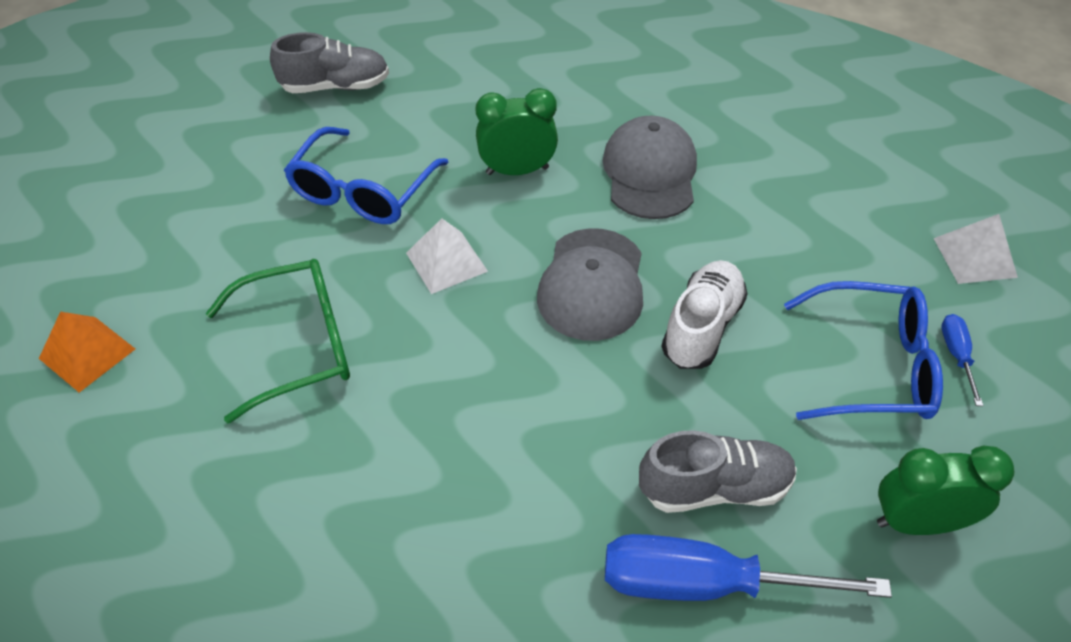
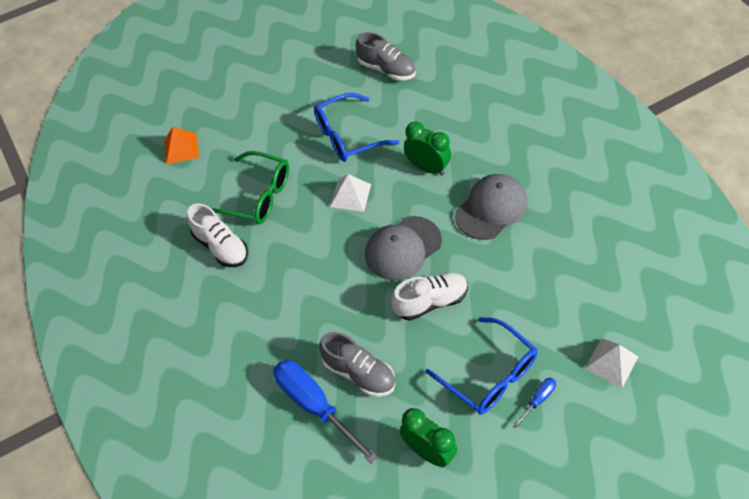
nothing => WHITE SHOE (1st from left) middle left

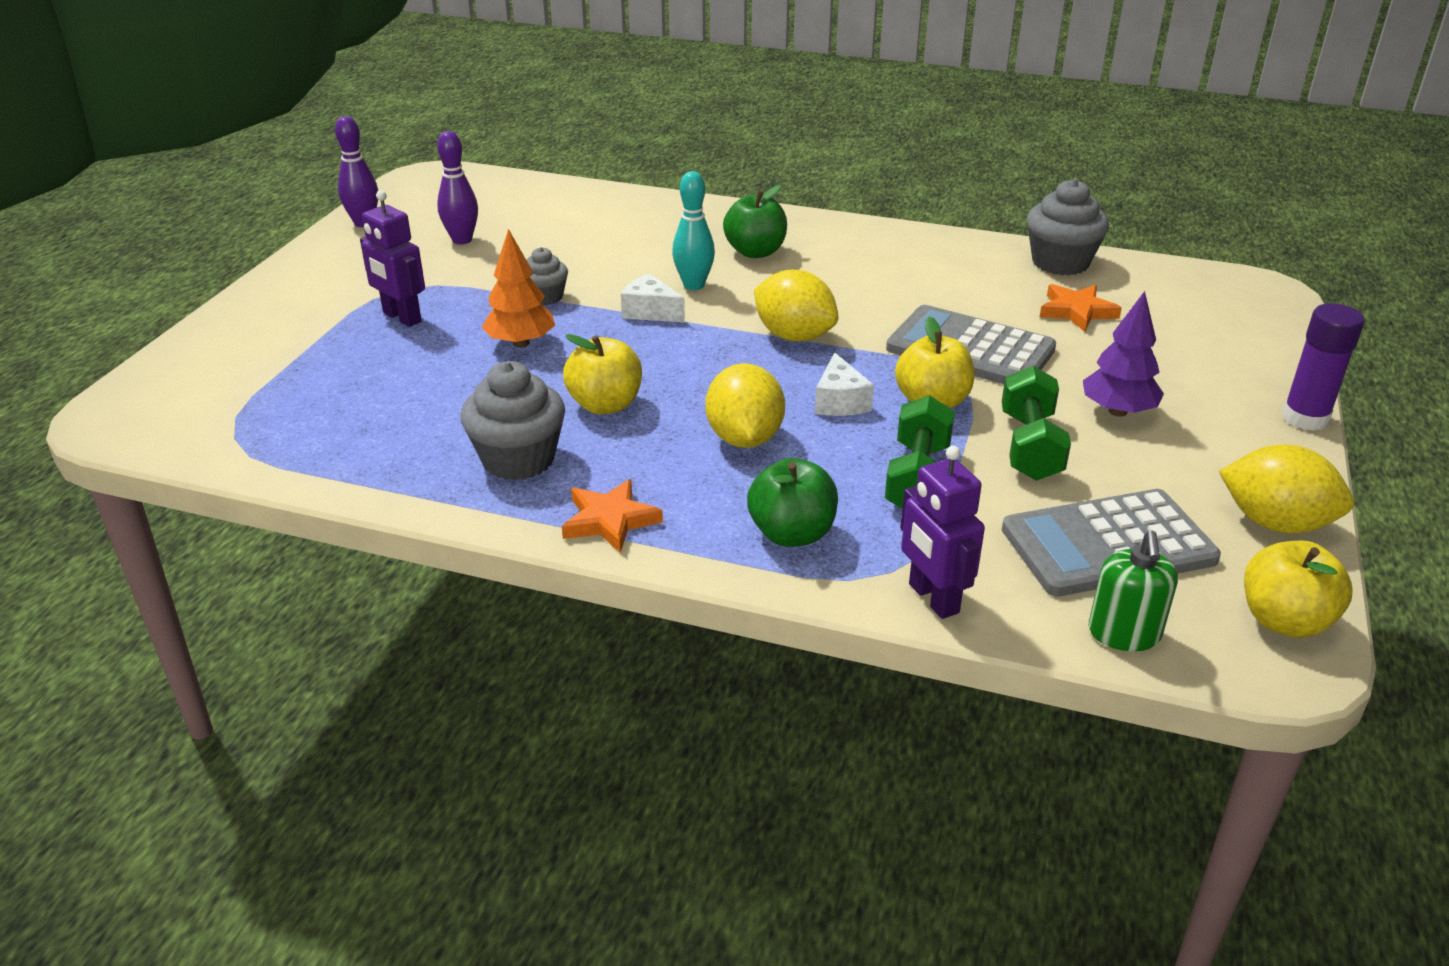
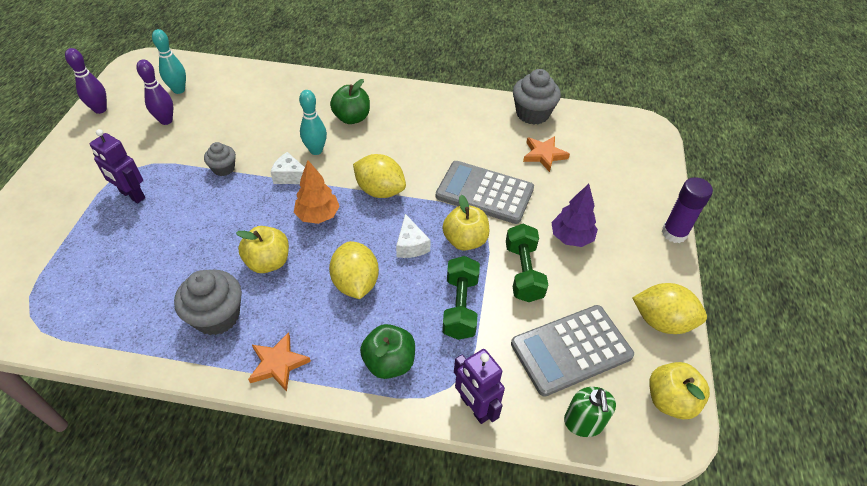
nothing => TEAL BOWLING PIN (1st from left) top left
BRIGHT ORANGE FIR TREE top centre => BRIGHT ORANGE FIR TREE centre, moved

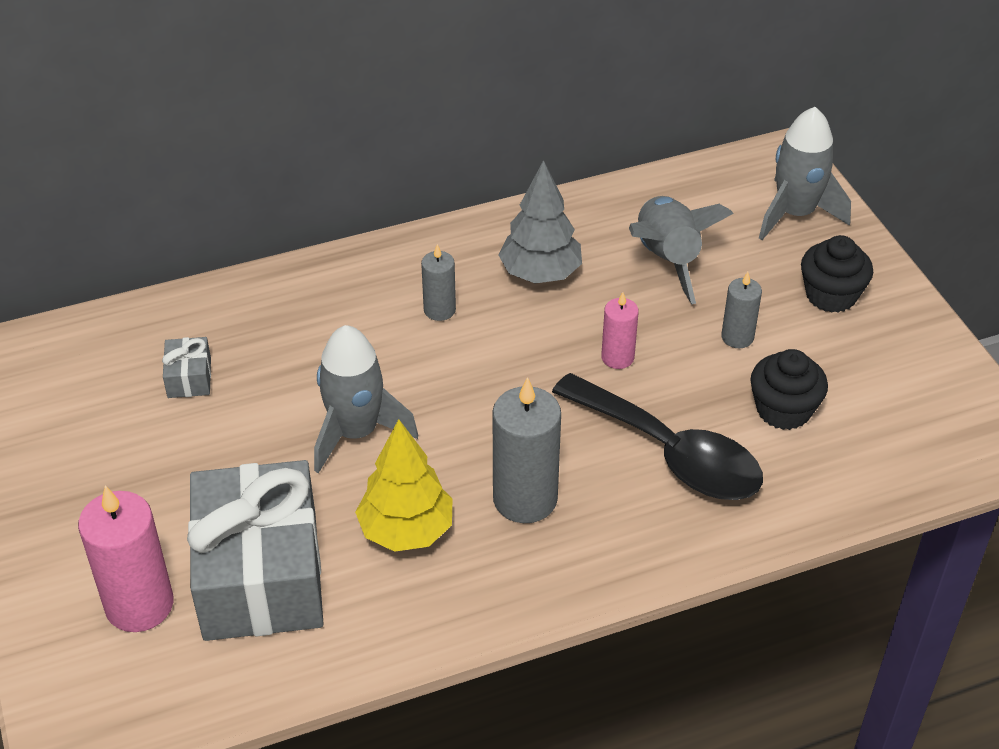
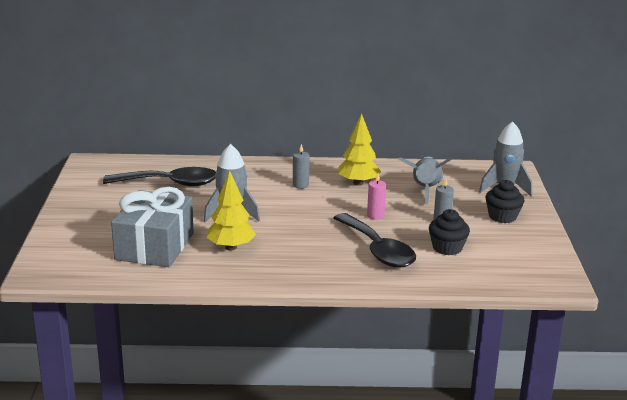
ROSE-PINK PILLAR CANDLE (1st from left) bottom left => nothing
GREY PILLAR CANDLE (2nd from left) centre => nothing
GREY WRAPPED GIFT (1st from left) middle left => EBONY TEASPOON (1st from left) middle left
GREY FIR TREE top centre => YELLOW FIR TREE (2nd from left) centre

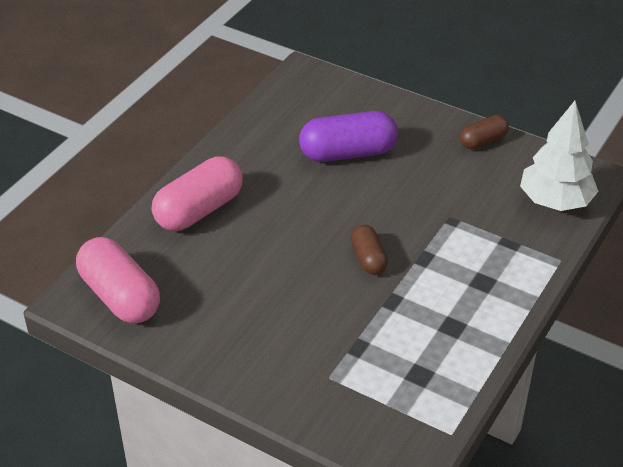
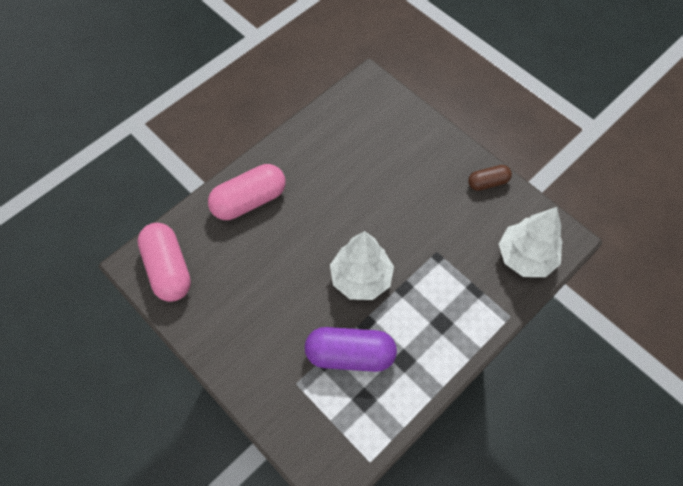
ROYAL PURPLE PILL top centre => ROYAL PURPLE PILL bottom centre, moved
DARK BROWN PILL (1st from left) centre => WHITE FIR TREE (1st from left) centre

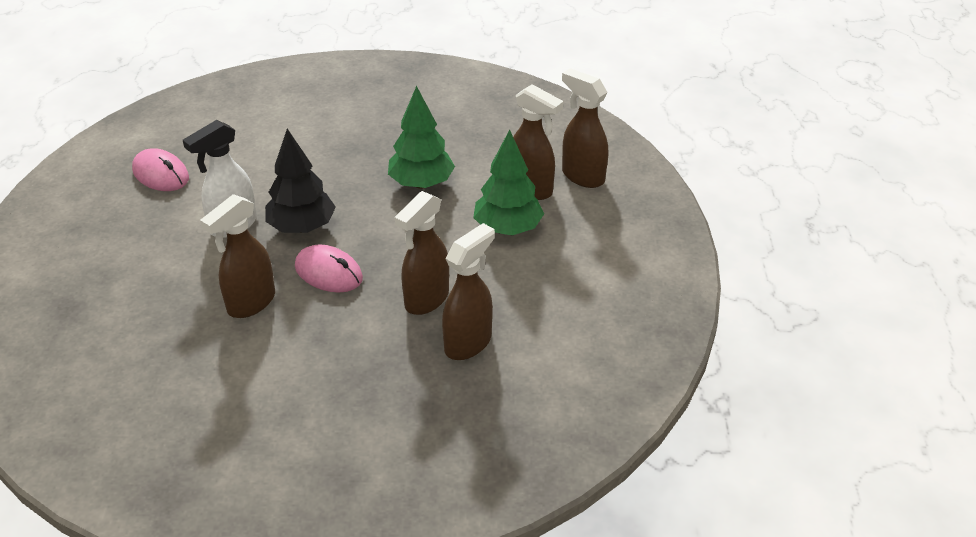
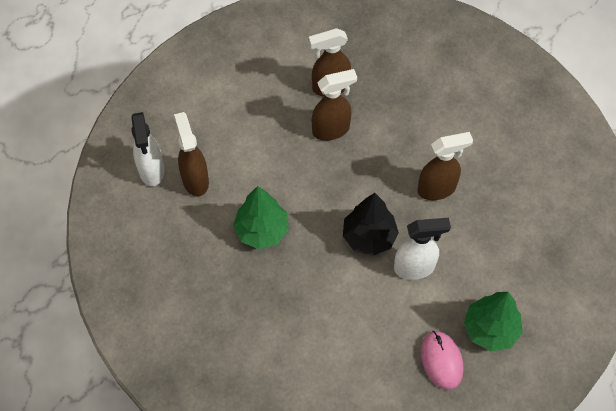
ROSE-PINK COMPUTER MOUSE (2nd from left) centre => nothing
EMERALD FIR TREE (2nd from left) centre => EMERALD FIR TREE (2nd from left) bottom right, moved
DARK BROWN SPRAY CLEANER (5th from left) top centre => WHITE SPRAY CLEANER (1st from left) middle left

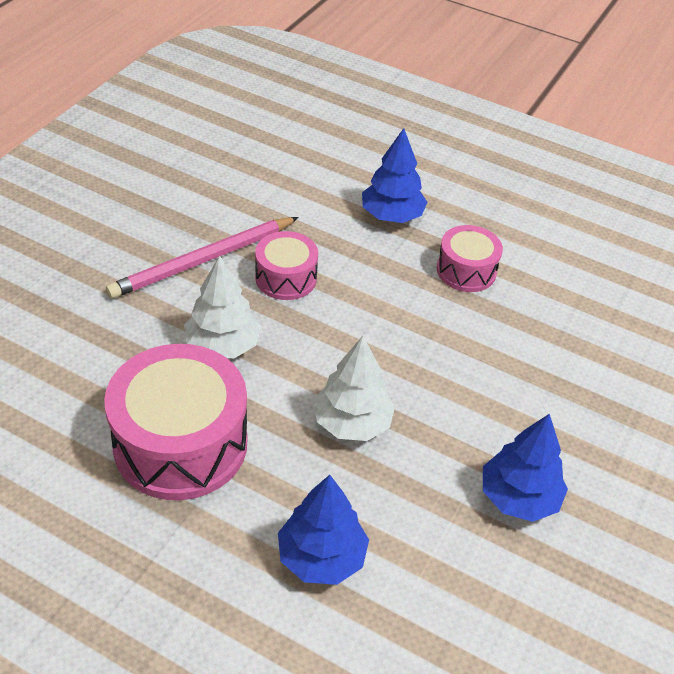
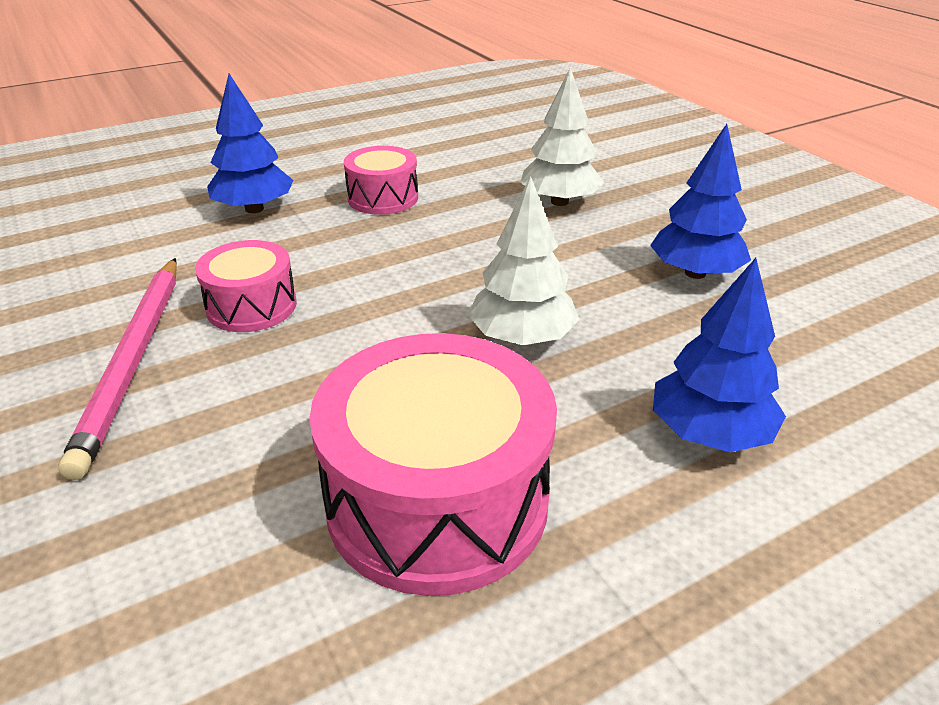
WHITE FIR TREE (1st from left in the first image) middle left => WHITE FIR TREE (2nd from left) top centre, moved

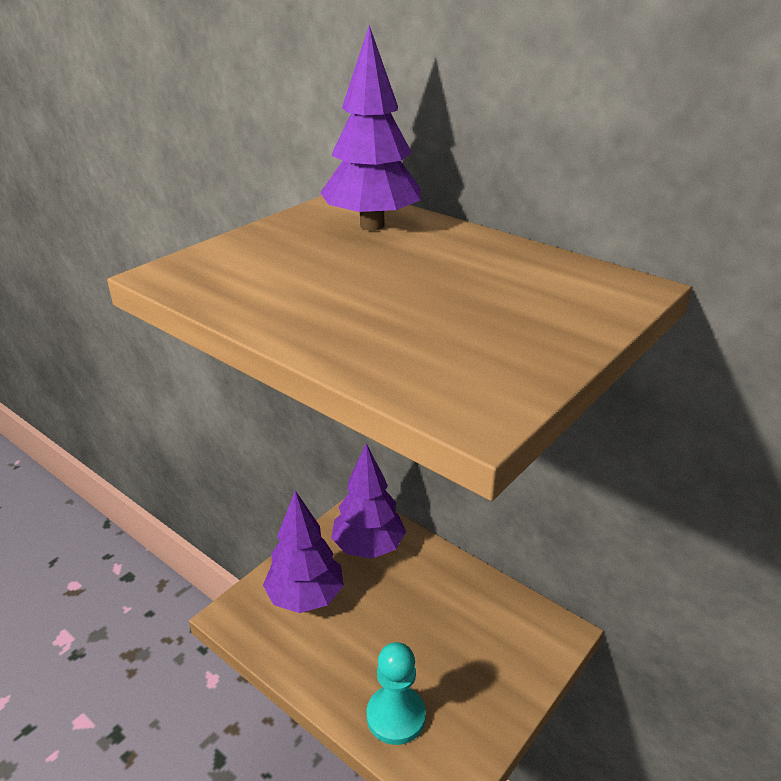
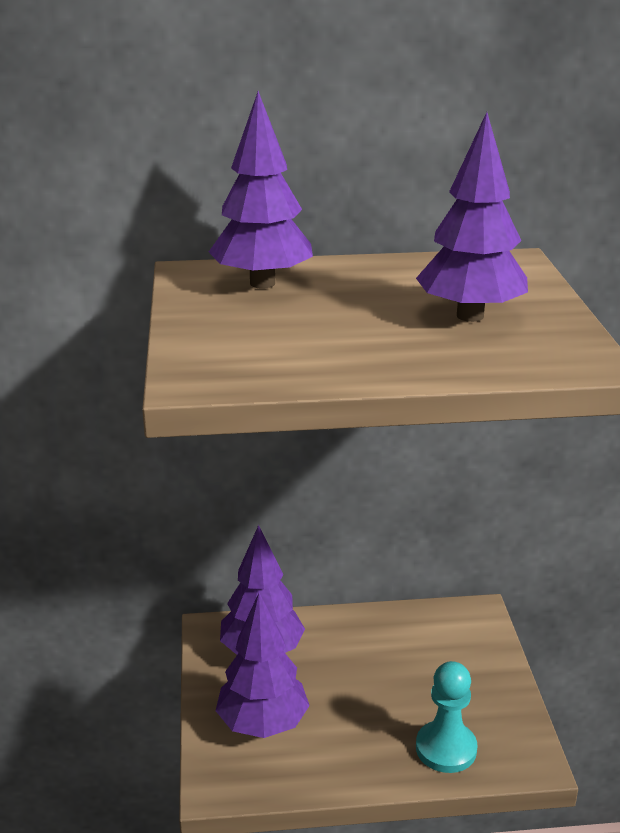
nothing => ROYAL PURPLE FIR TREE (4th from left) top right

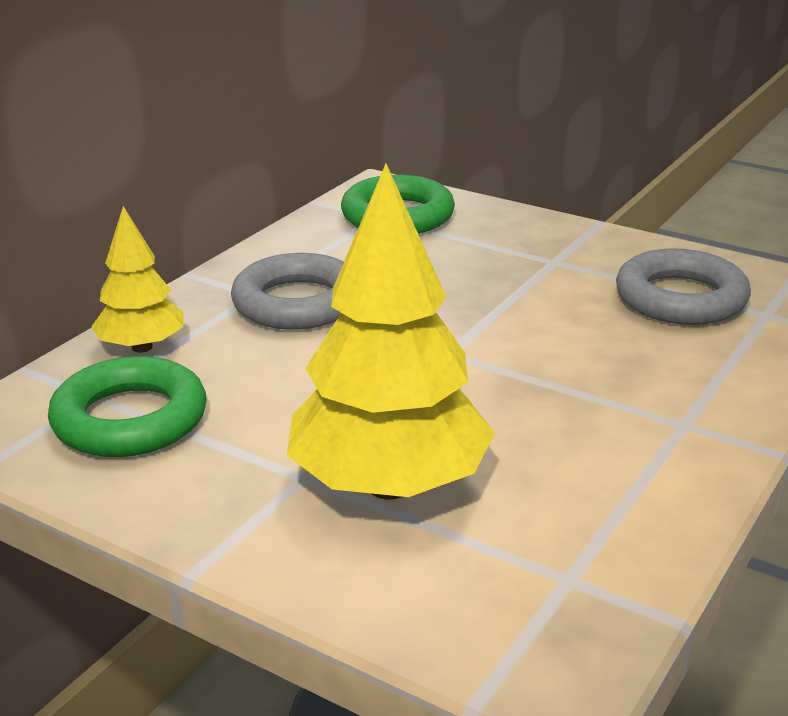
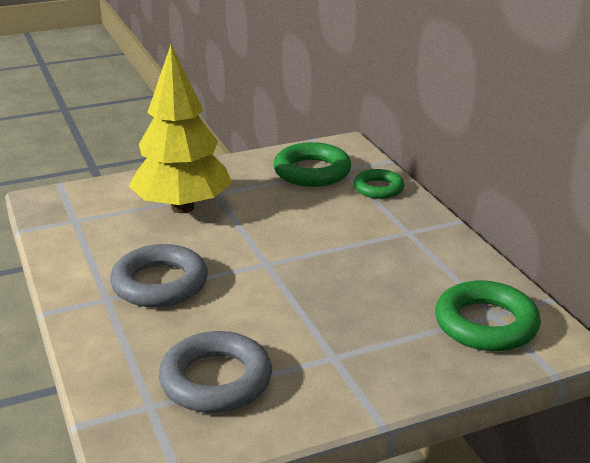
GREY HOOP (1st from left) centre => GREY HOOP (1st from left) middle left, moved
YELLOW FIR TREE (1st from left) middle left => EMERALD HOOP (2nd from left) centre

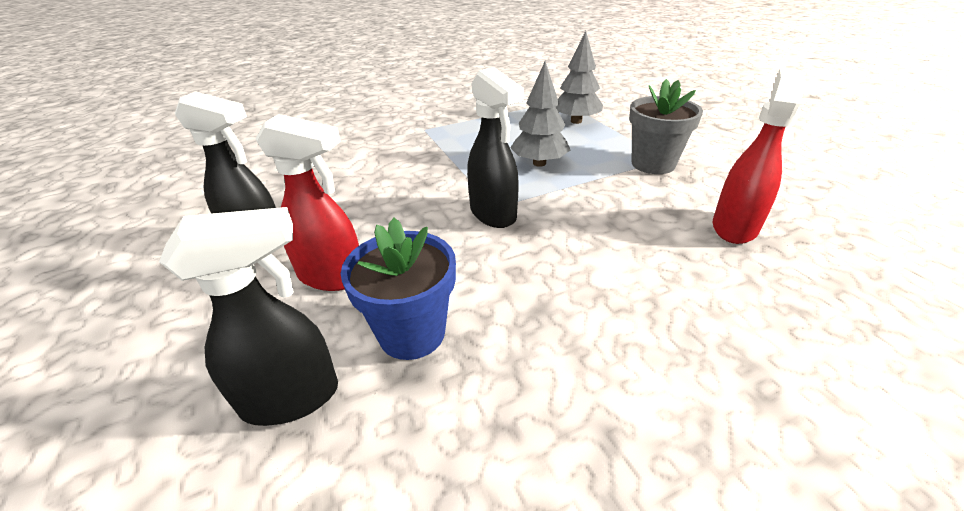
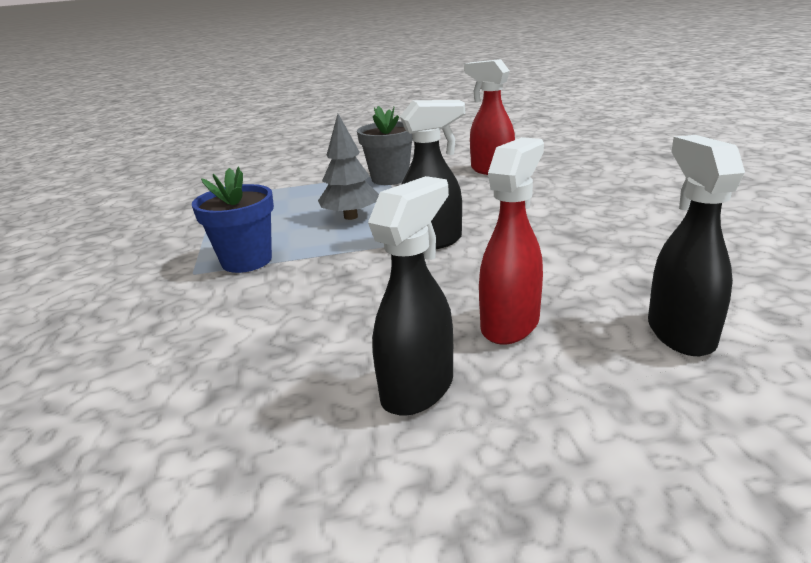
GREY FIR TREE (2nd from left) top centre => nothing
BLUE FLOWER POT centre => BLUE FLOWER POT middle left, moved

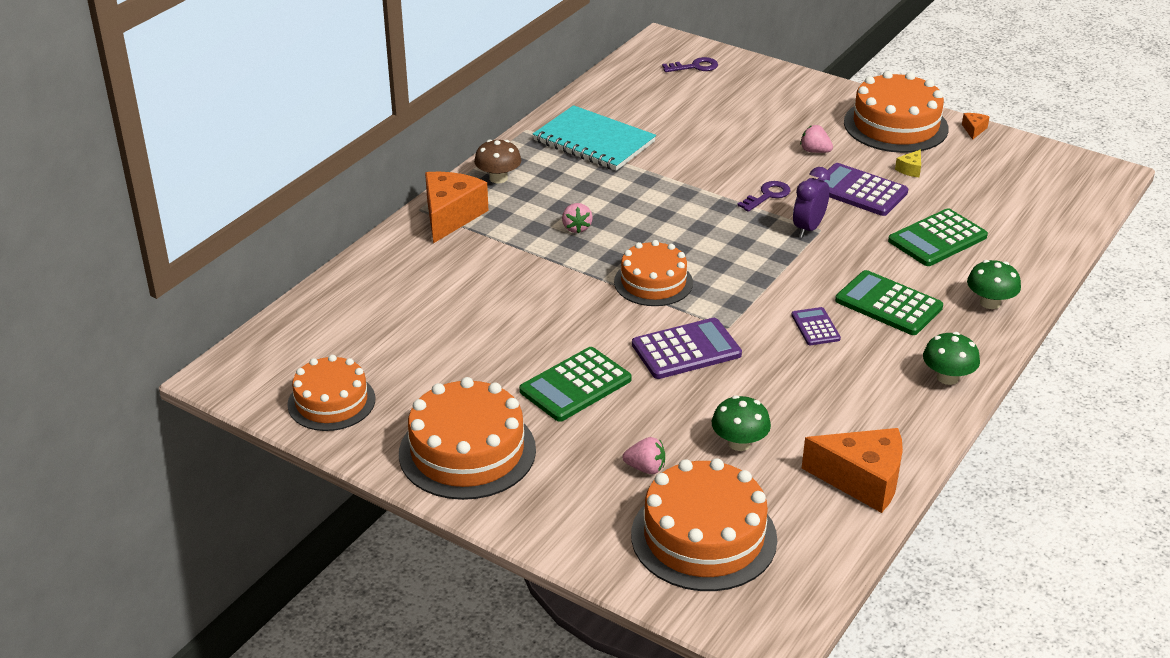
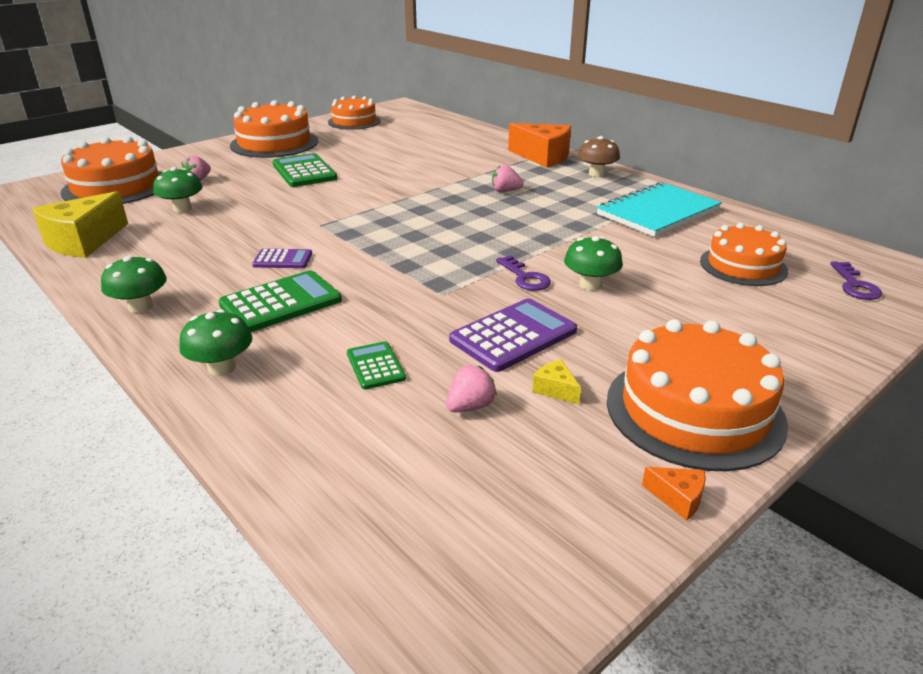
ROYAL PURPLE CALCULATOR (1st from left) centre => nothing
ROYAL PURPLE ALARM CLOCK top right => nothing
nothing => EMERALD FUNGUS (4th from left) centre
BRIGHT ORANGE CAKE (3rd from left in the first image) centre => BRIGHT ORANGE CAKE (5th from left) middle right, moved
ROSE-PINK BERRY (3rd from left in the first image) top right => ROSE-PINK BERRY (2nd from left) centre, moved
BRIGHT ORANGE CHEESE (2nd from left) bottom right => YELLOW CHEESE (1st from left) top left
EMERALD CALCULATOR (3rd from left) middle right => EMERALD CALCULATOR (3rd from left) centre, x0.56

